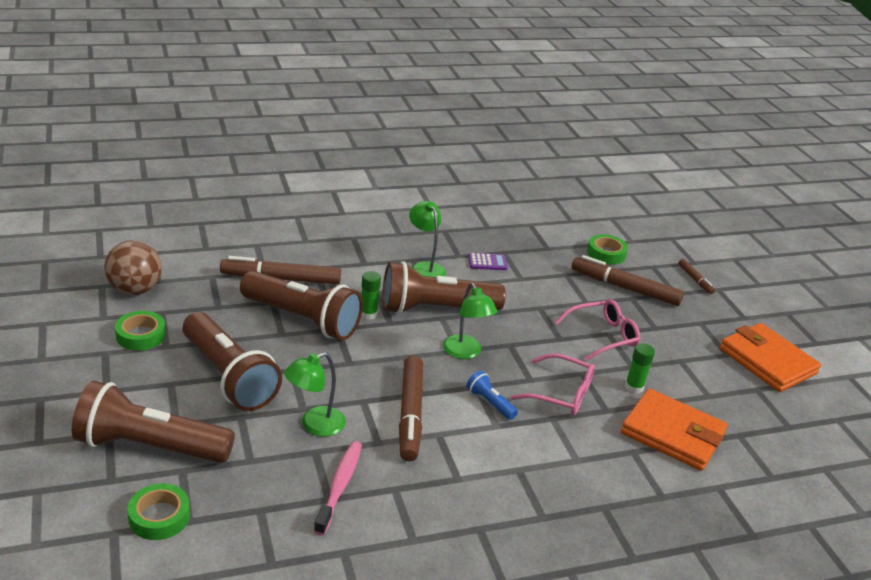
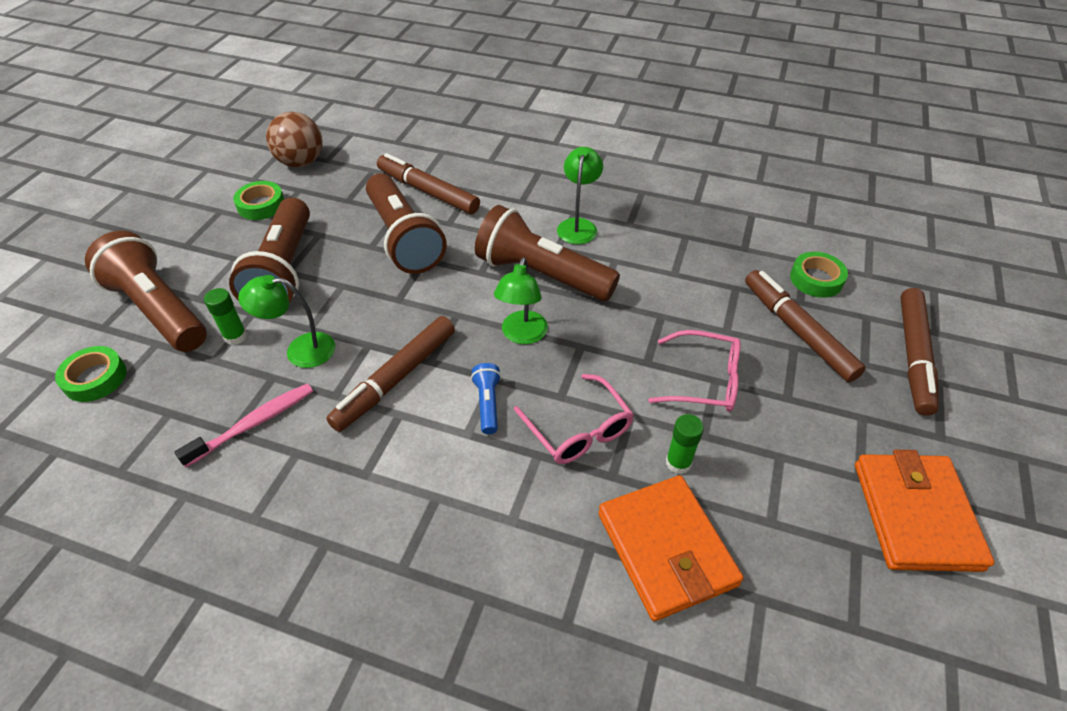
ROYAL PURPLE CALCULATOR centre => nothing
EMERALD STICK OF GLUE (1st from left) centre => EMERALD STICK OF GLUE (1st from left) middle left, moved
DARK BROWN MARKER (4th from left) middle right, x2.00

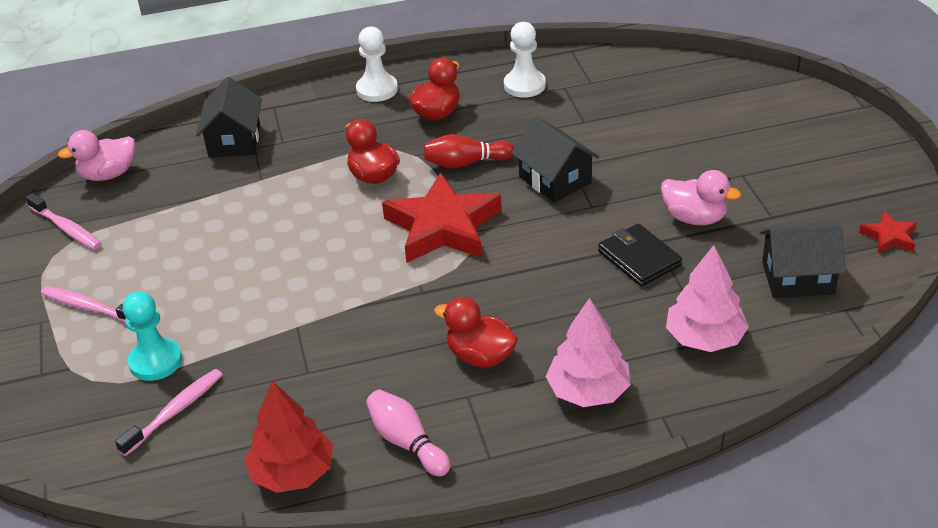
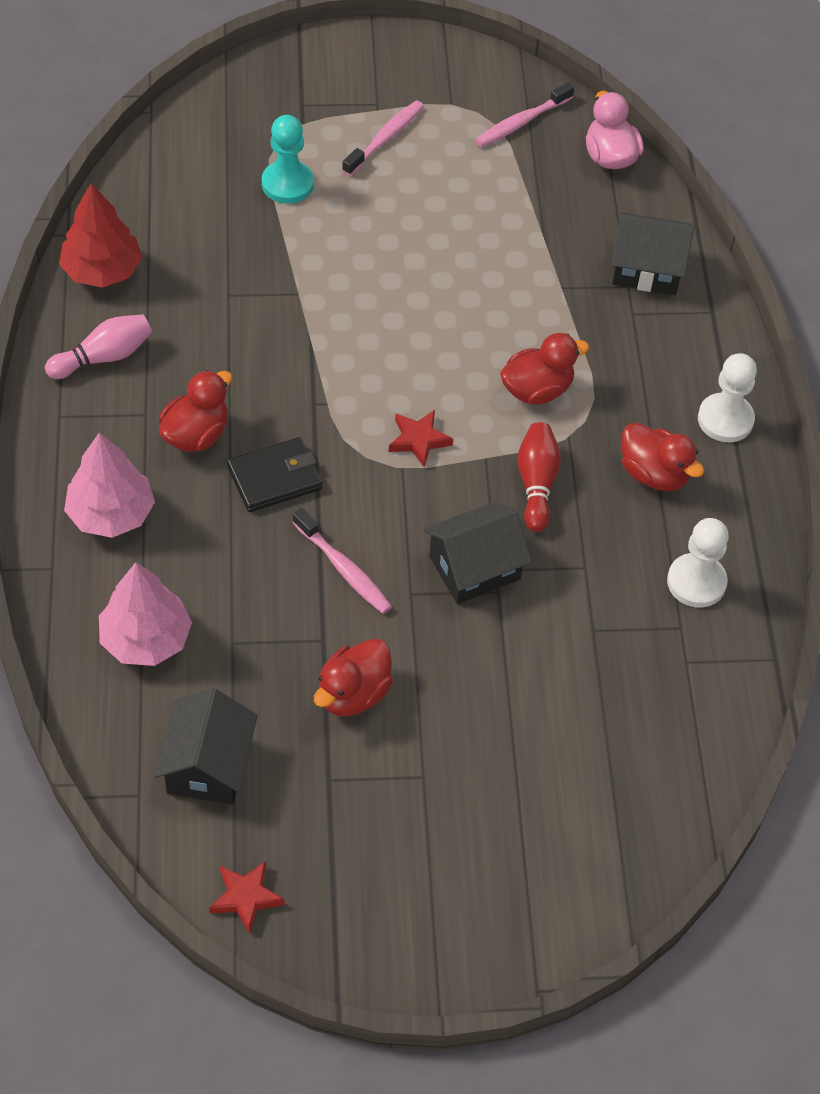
ROSE-PINK DENTAL BRUSH (3rd from left in the first image) bottom left => ROSE-PINK DENTAL BRUSH (1st from left) centre, moved
EBONY BILLFOLD middle right => EBONY BILLFOLD centre, moved
ROSE-PINK RUBBER DUCK (2nd from left) middle right => SCARLET RUBBER DUCK (2nd from left) centre
SCARLET STAR SHAPE (1st from left in the first image) centre => SCARLET STAR SHAPE (2nd from left) centre, x0.46

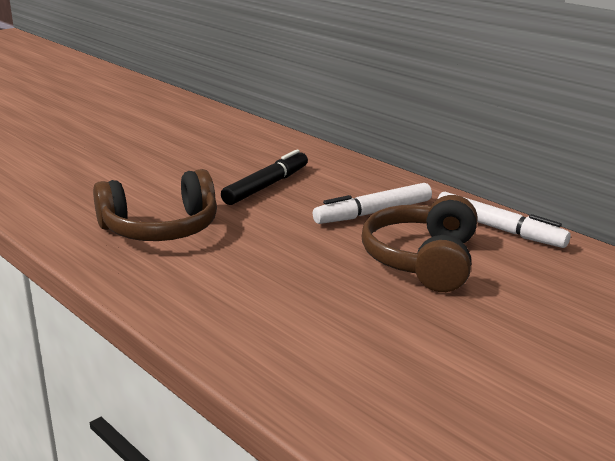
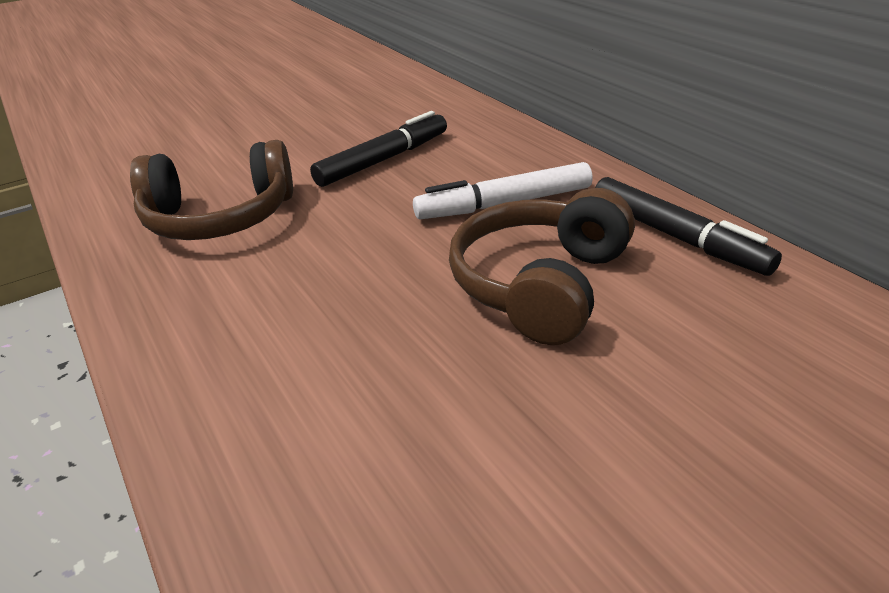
WHITE MARKER (2nd from left) middle right => EBONY MARKER (2nd from left) middle right

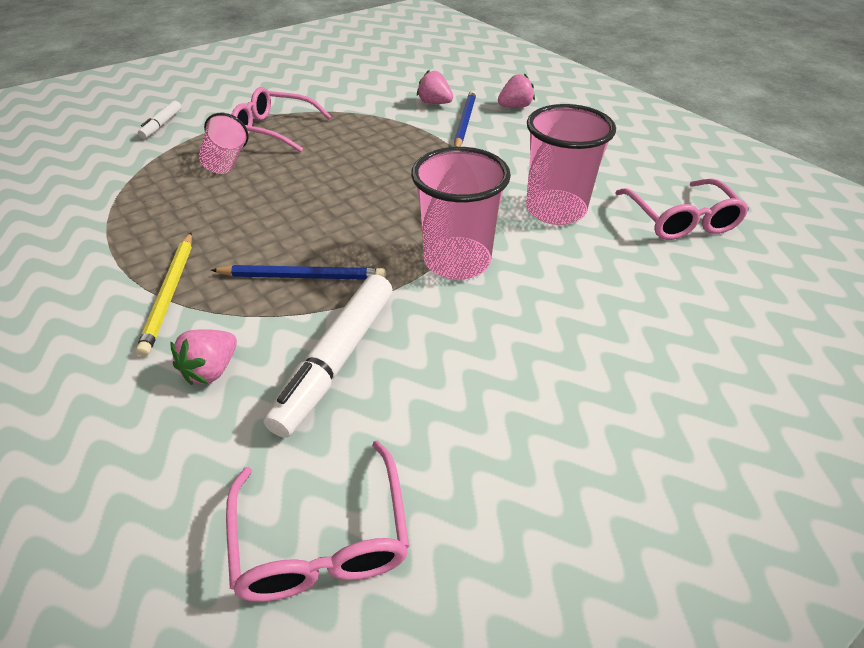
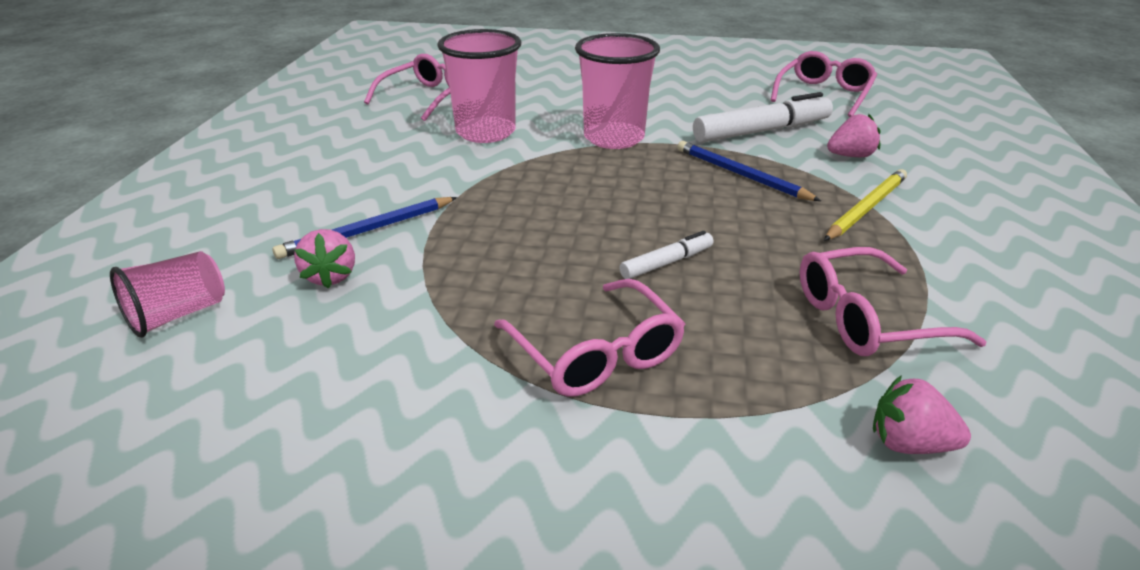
nothing => ROSE-PINK SPECTACLES (4th from left) middle right
WHITE MARKER (1st from left) top left => WHITE MARKER (1st from left) centre, moved
ROSE-PINK TUMBLER (1st from left) top left => ROSE-PINK TUMBLER (1st from left) middle left, moved
ROSE-PINK BERRY (3rd from left) top centre => ROSE-PINK BERRY (3rd from left) bottom right, moved

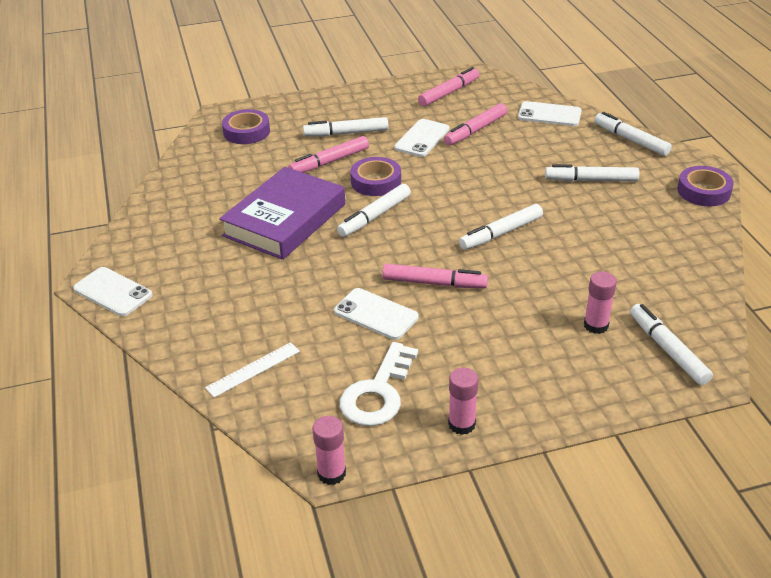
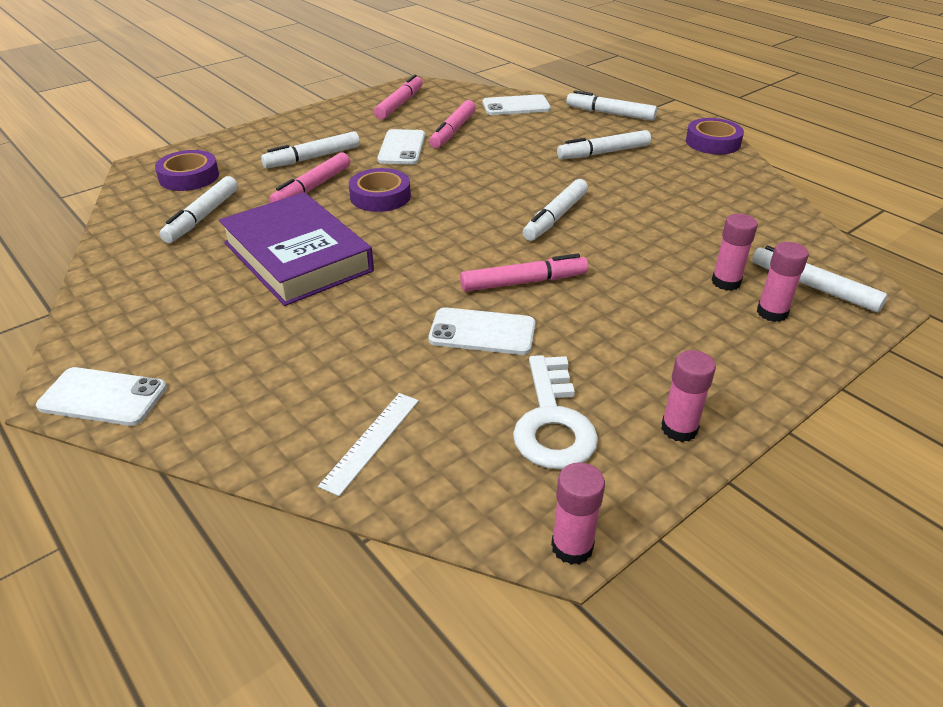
nothing => ROSE-PINK STICK OF GLUE (4th from left) middle right
WHITE MARKER (2nd from left in the first image) centre => WHITE MARKER (1st from left) top left, moved
ROYAL PURPLE HARDBACK centre => ROYAL PURPLE HARDBACK middle left, 45 degrees counterclockwise

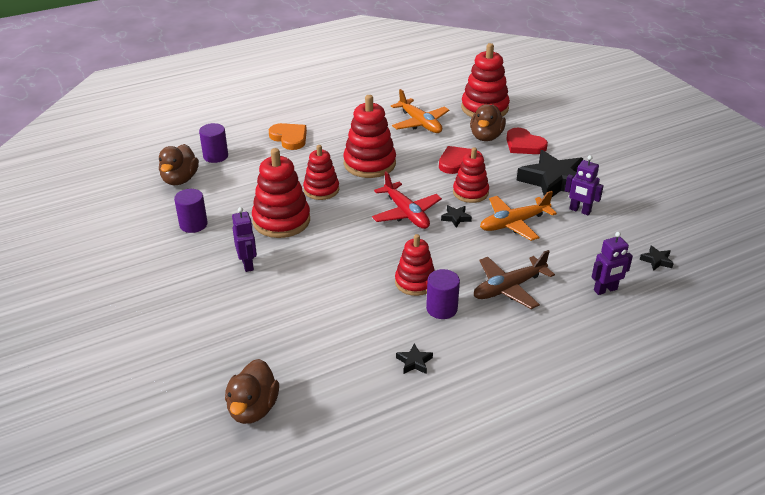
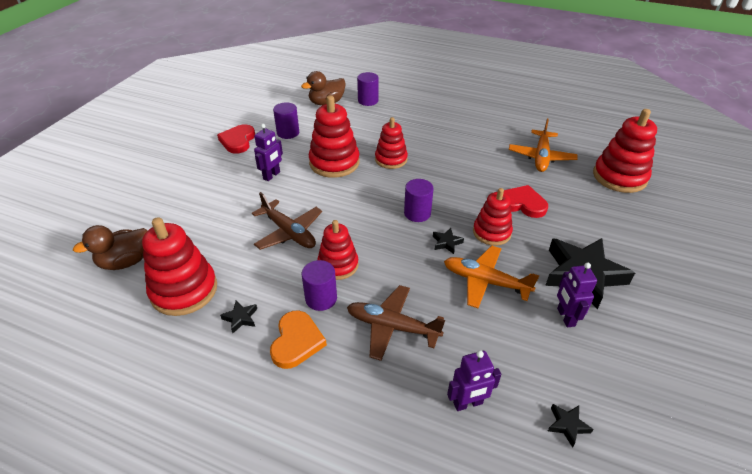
DARK BROWN RUBBER DUCK (3rd from left) top centre => nothing
nothing => DARK BROWN PLANE (1st from left) centre
BRIGHT ORANGE HEART SHAPE top centre => BRIGHT ORANGE HEART SHAPE bottom centre, moved
SCARLET RING STACKER (3rd from left in the first image) top centre => SCARLET RING STACKER (1st from left) middle left, moved
SCARLET HEART SHAPE (2nd from left in the first image) top right => SCARLET HEART SHAPE (1st from left) top left, moved
SCARLET PLANE centre => ROYAL PURPLE CYLINDER SHAPE (4th from left) centre
ROYAL PURPLE ROBOT FIGURE (3rd from left in the first image) middle right => ROYAL PURPLE ROBOT FIGURE (2nd from left) bottom centre, 45 degrees counterclockwise

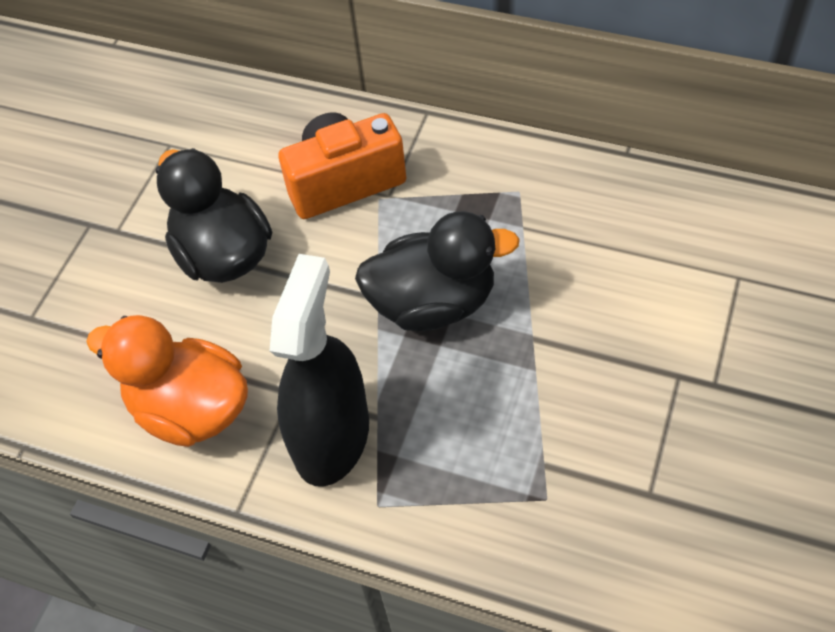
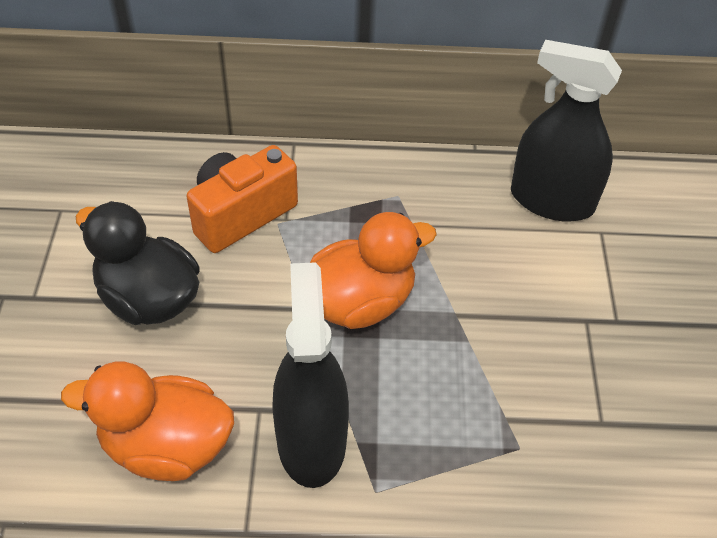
nothing => EBONY SPRAY CLEANER (2nd from left) top right
EBONY RUBBER DUCK (2nd from left) centre => BRIGHT ORANGE RUBBER DUCK (2nd from left) centre

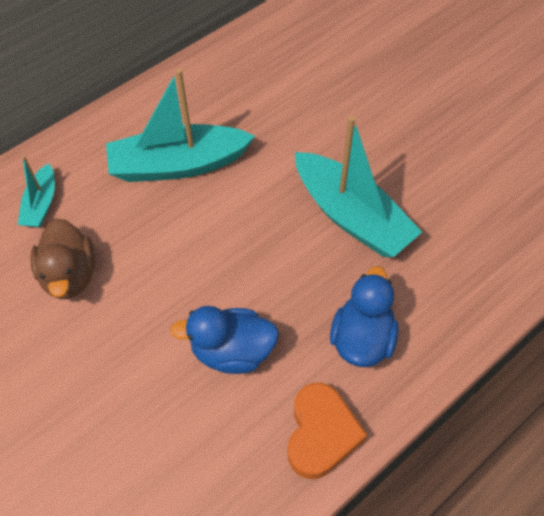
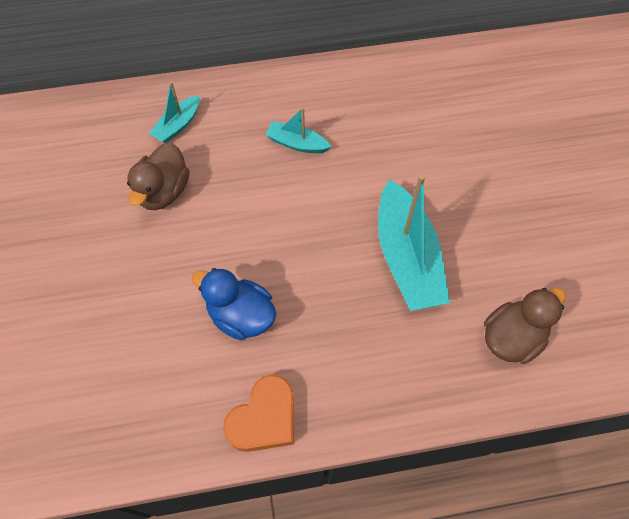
BLUE RUBBER DUCK (2nd from left) middle right => nothing
nothing => DARK BROWN RUBBER DUCK (2nd from left) middle right
TEAL SAILBOAT (2nd from left) top left => TEAL SAILBOAT (2nd from left) top centre, x0.51

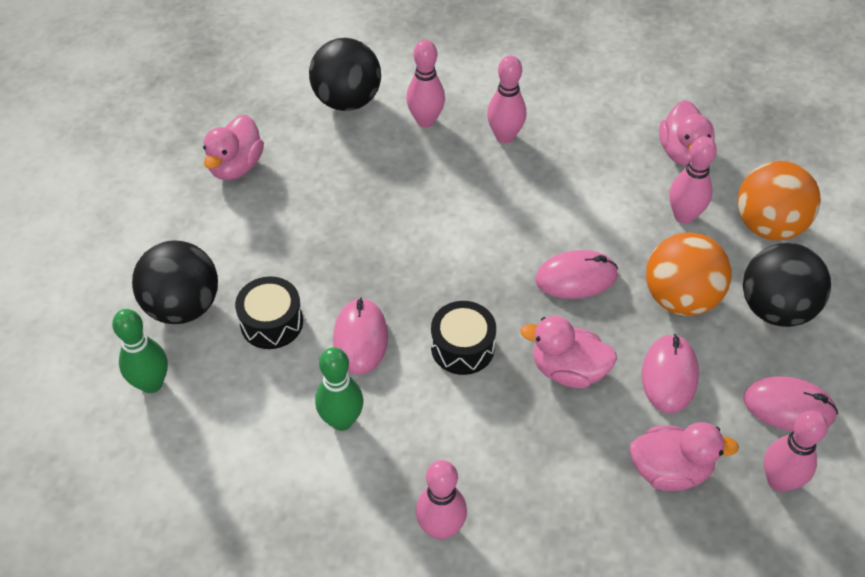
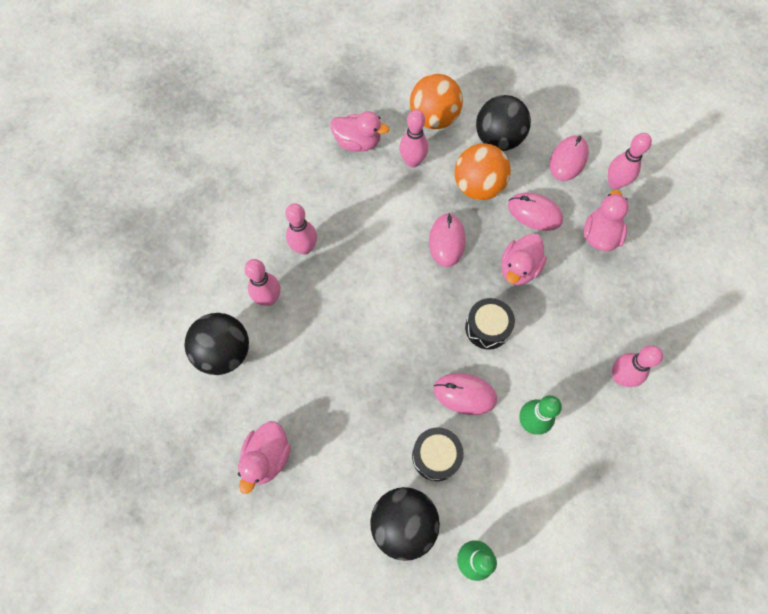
ROSE-PINK RUBBER DUCK (1st from left) top left => ROSE-PINK RUBBER DUCK (1st from left) bottom centre, 75 degrees clockwise

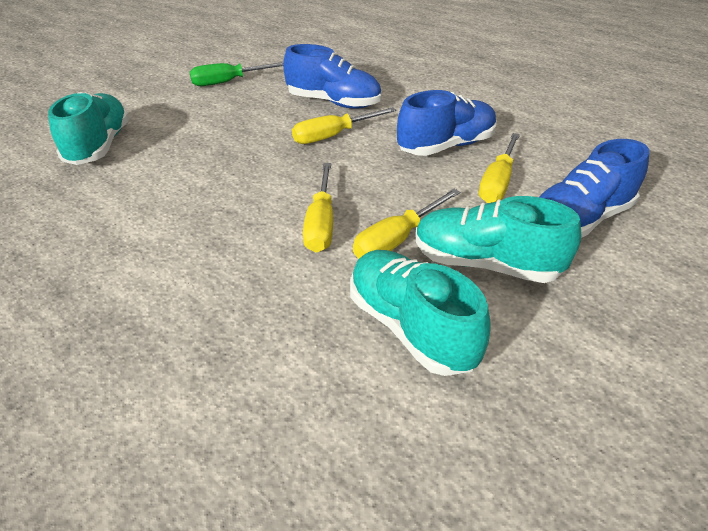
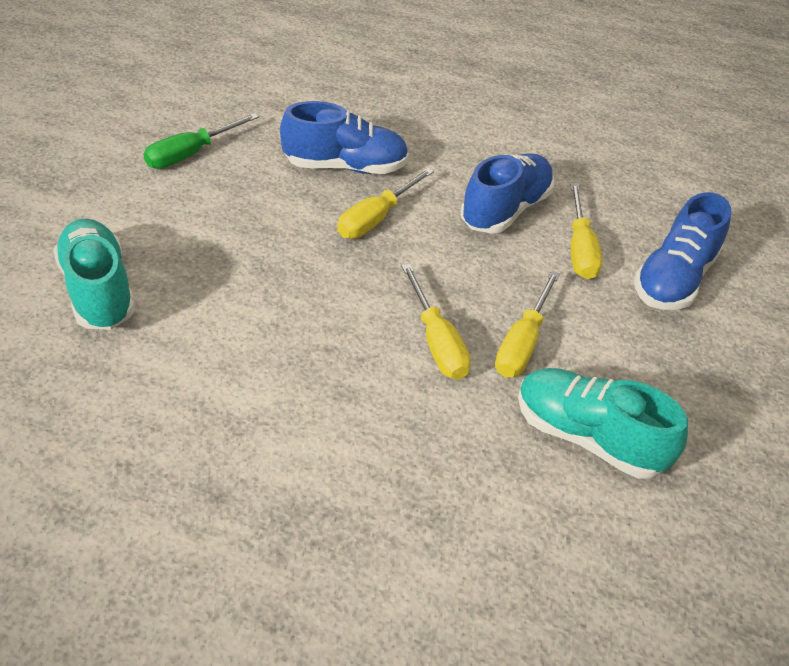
TEAL SHOE (3rd from left) middle right => nothing

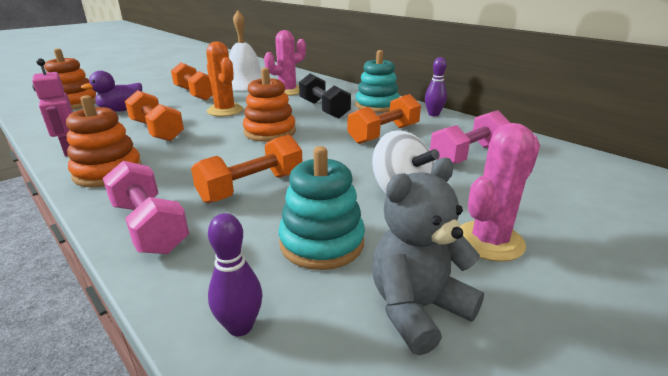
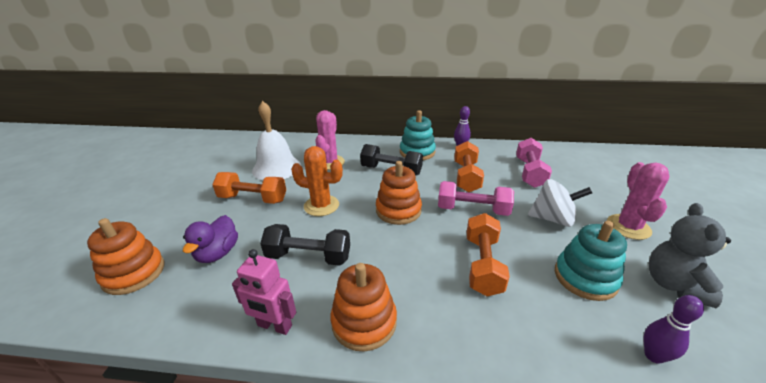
ROSE-PINK HAND WEIGHT (1st from left) middle left => ROSE-PINK HAND WEIGHT (1st from left) centre, moved
BRIGHT ORANGE HAND WEIGHT (1st from left) top left => EBONY HAND WEIGHT (1st from left) centre

